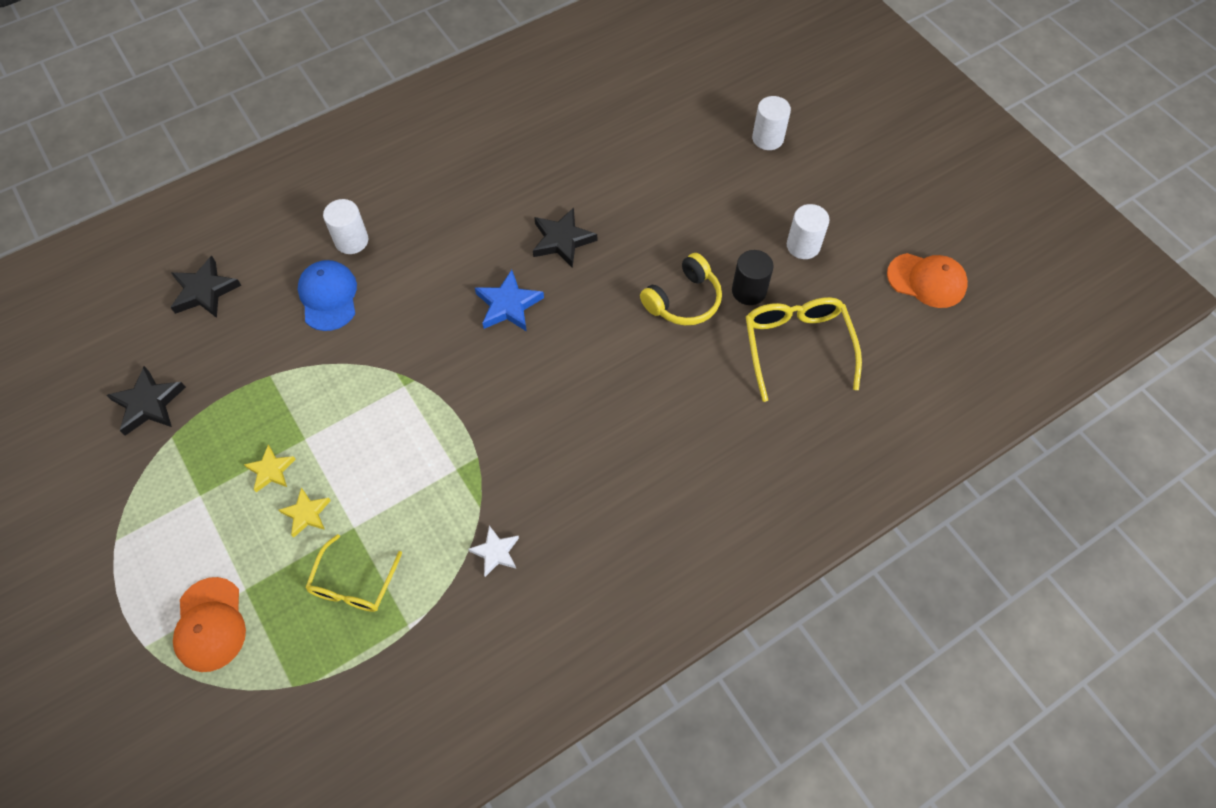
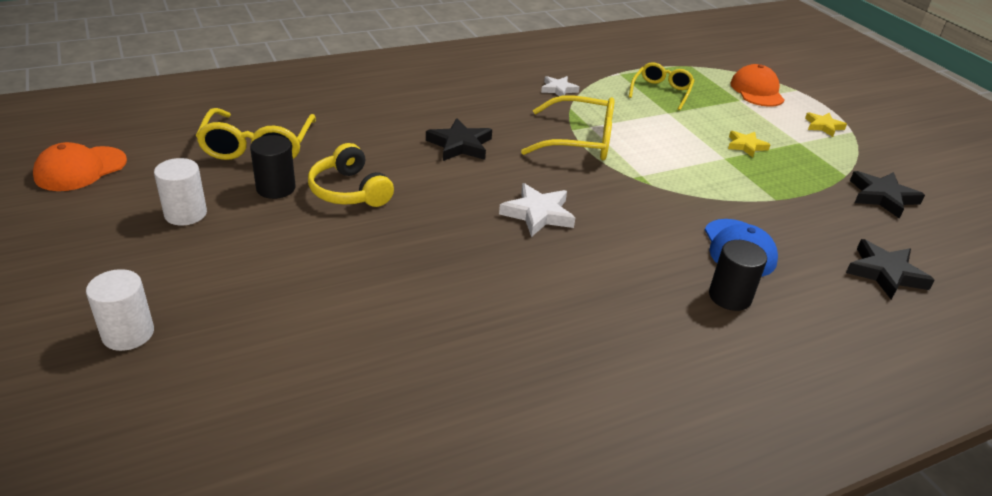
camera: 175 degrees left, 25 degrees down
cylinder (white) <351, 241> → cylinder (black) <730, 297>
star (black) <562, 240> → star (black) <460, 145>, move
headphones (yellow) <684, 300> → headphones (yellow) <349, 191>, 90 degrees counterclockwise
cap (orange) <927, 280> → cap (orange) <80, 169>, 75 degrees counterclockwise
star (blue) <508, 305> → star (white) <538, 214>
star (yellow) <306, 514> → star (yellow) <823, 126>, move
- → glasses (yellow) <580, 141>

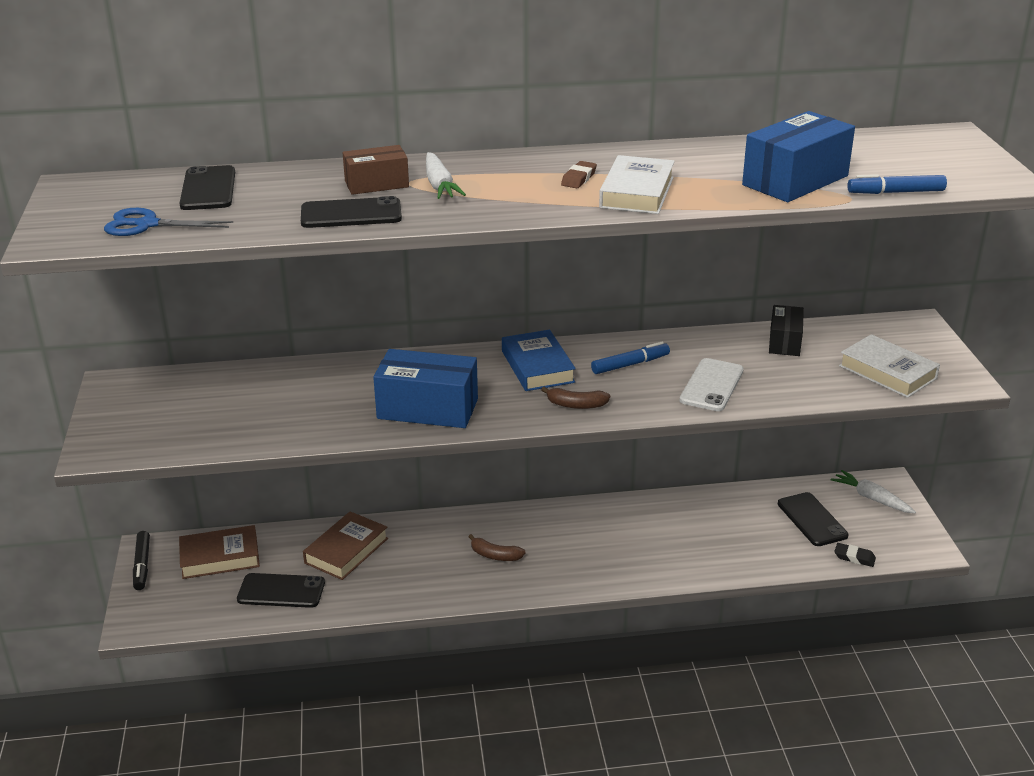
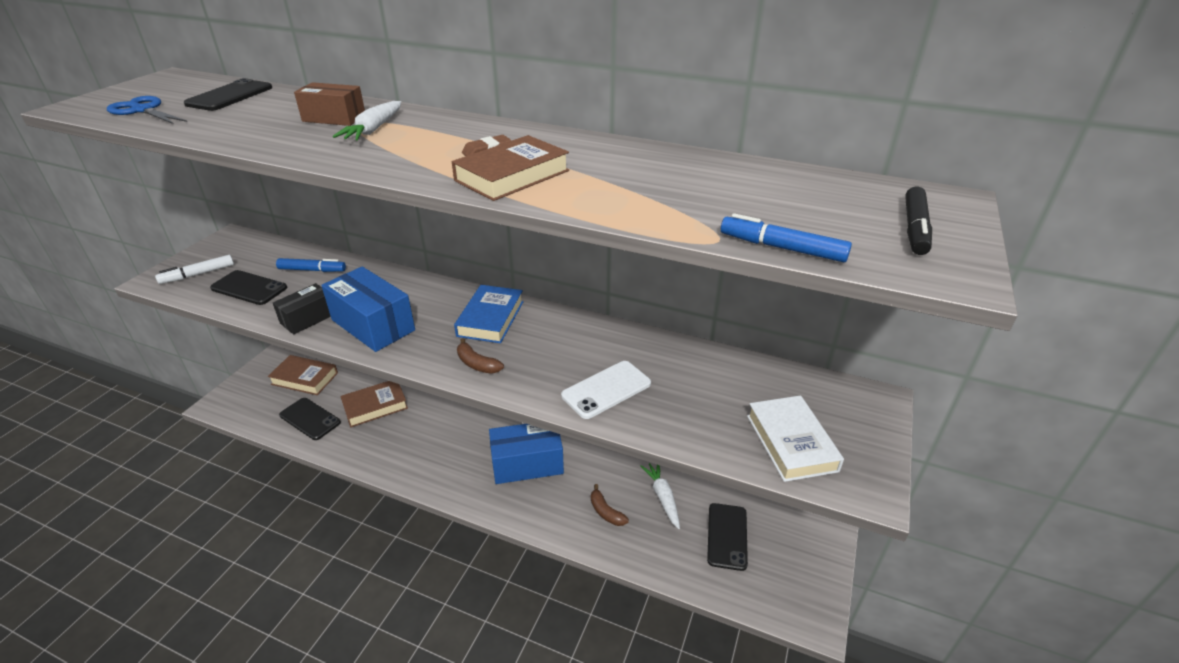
camera: 30 degrees right, 5 degrees up
box (blue) <795, 180> → box (blue) <527, 464>, move
book (white) <637, 192> → book (brown) <512, 176>
phone (black) <351, 214> → phone (black) <249, 288>, move
box (black) <784, 342> → box (black) <308, 318>, move
marker (blue) <630, 364> → marker (blue) <312, 270>, move
carrot (white) <871, 498> → carrot (white) <662, 497>, move
marker (black) <142, 565> → marker (black) <914, 228>, move
banana (brown) <495, 555> → banana (brown) <606, 512>, move
eraser (black) <854, 557> → -
- → marker (white) <198, 274>

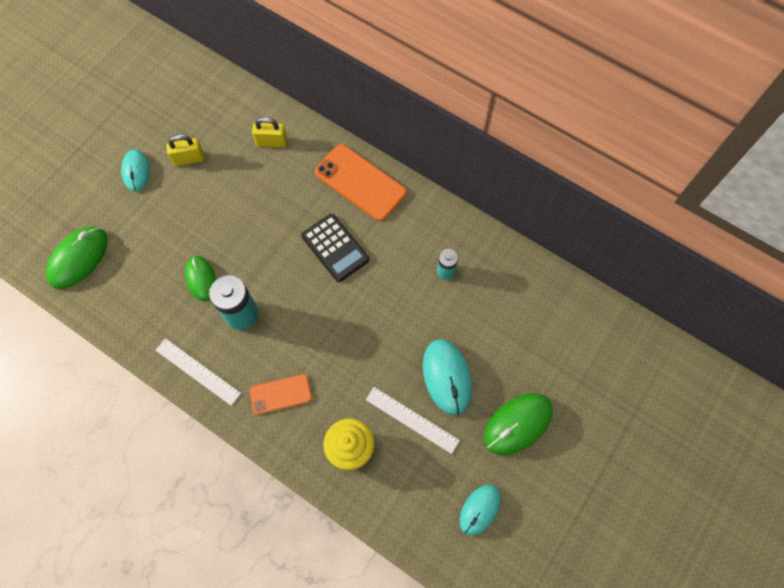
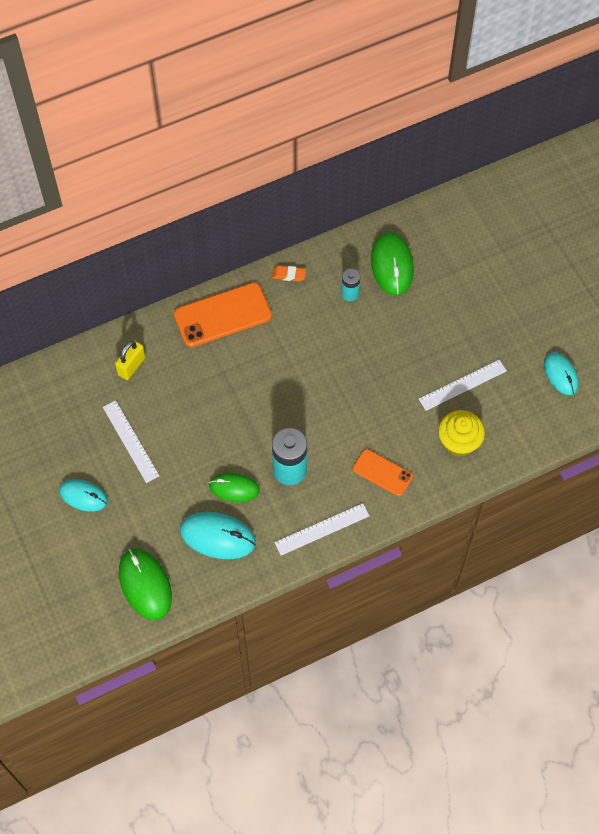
camera: 60 degrees left, 5 degrees down
padlock (yellow) <189, 159> → -
calculator (black) <335, 248> → -
mouse (turquoise) <447, 377> → mouse (turquoise) <217, 536>, move
phone (orange) <280, 394> → phone (orange) <382, 472>, 75 degrees counterclockwise
mouse (green) <518, 424> → mouse (green) <392, 265>, move
- → eraser (orange) <289, 275>
- → ruler (white) <130, 441>

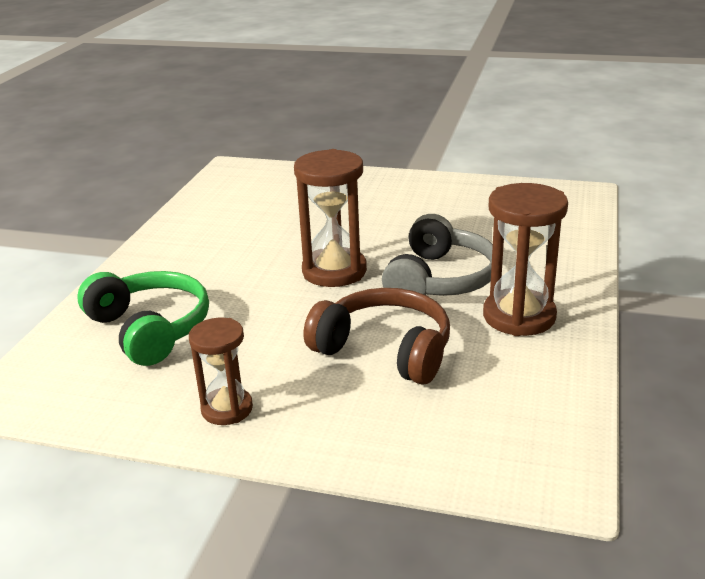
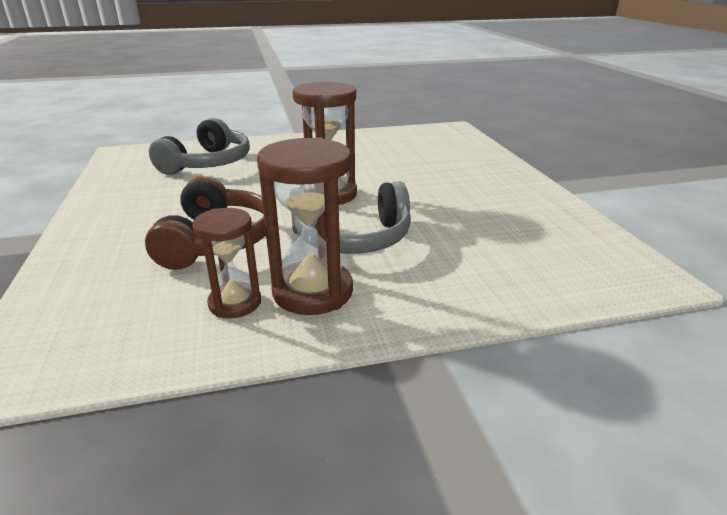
camera: 60 degrees right, 0 degrees up
headphones (green) <150, 329> → headphones (grey) <208, 163>
hourglass (brown) <227, 409> → hourglass (brown) <235, 303>, move

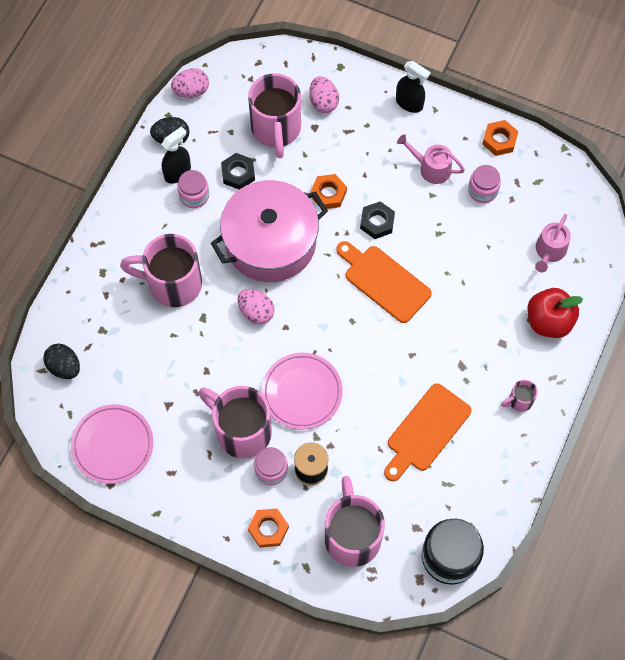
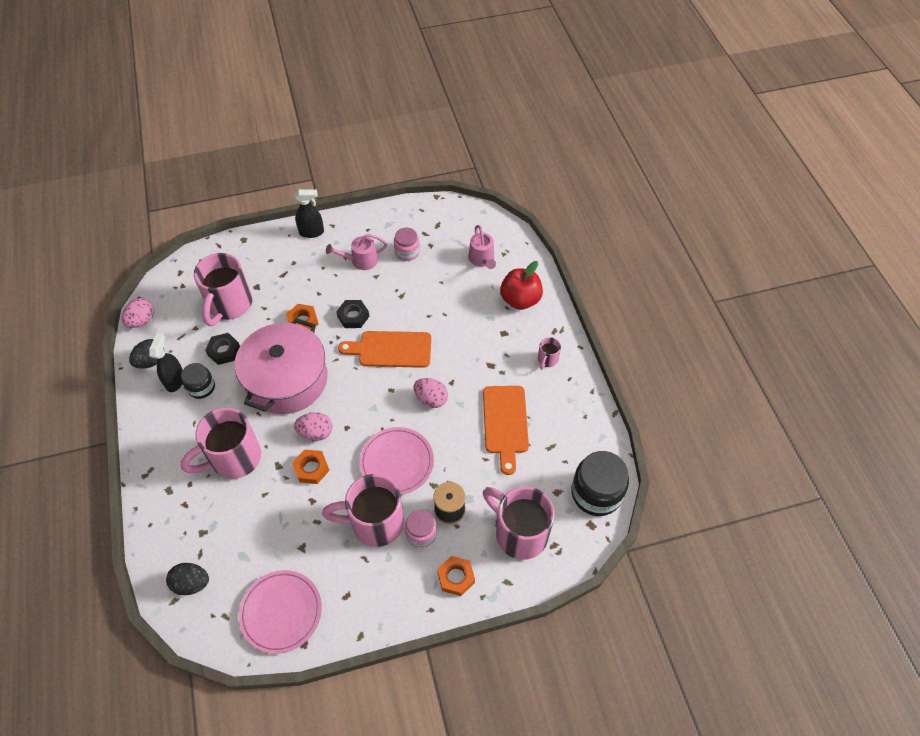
camera: 40 degrees left, 10 degrees down
mug (pink) <276, 130> → mug (pink) <229, 305>, 60 degrees clockwise
egg (pink) <323, 102> → egg (pink) <431, 399>, move
nut (orange) <499, 140> → nut (orange) <311, 468>, move
jar (pink) <194, 196> → jar (black) <201, 387>

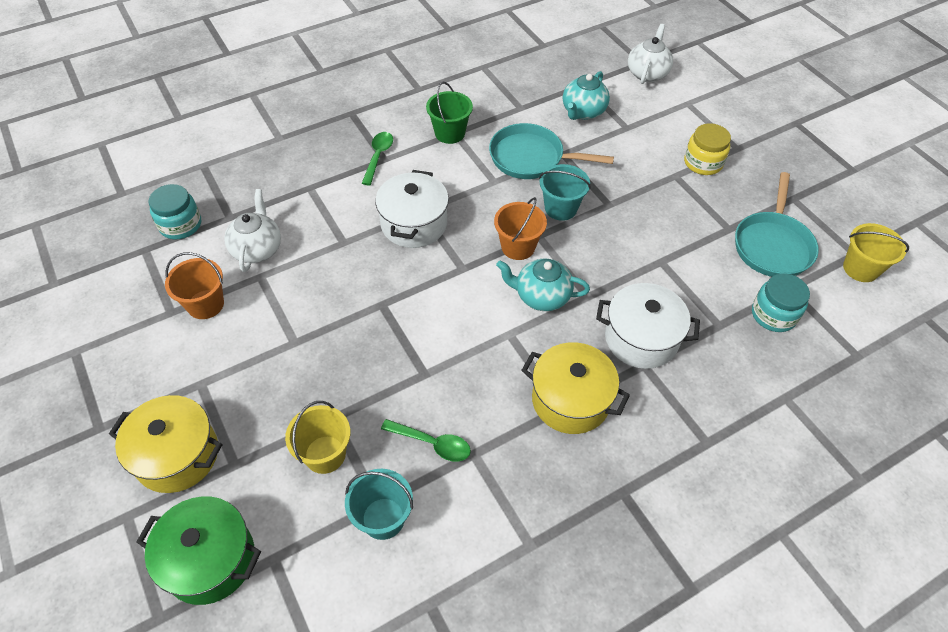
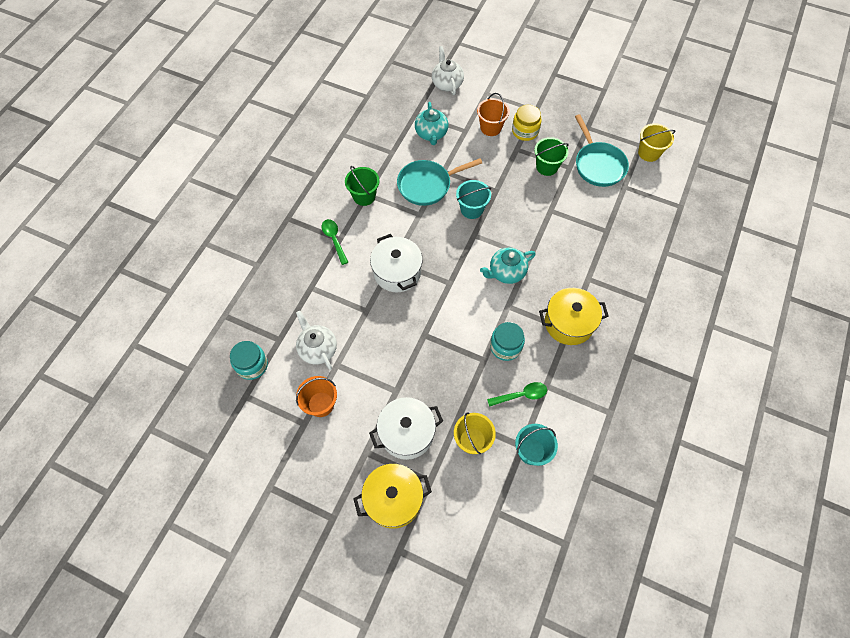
camera: 35 degrees left, 10 degrees up
bucket (orange) <518, 247> → bucket (orange) <491, 128>, move
jar (turquoise) <773, 315> → jar (turquoise) <505, 346>, move
pot (white) <641, 338> → pot (white) <406, 433>, move
pot (green) <210, 559> → -
- → bucket (green) <547, 167>

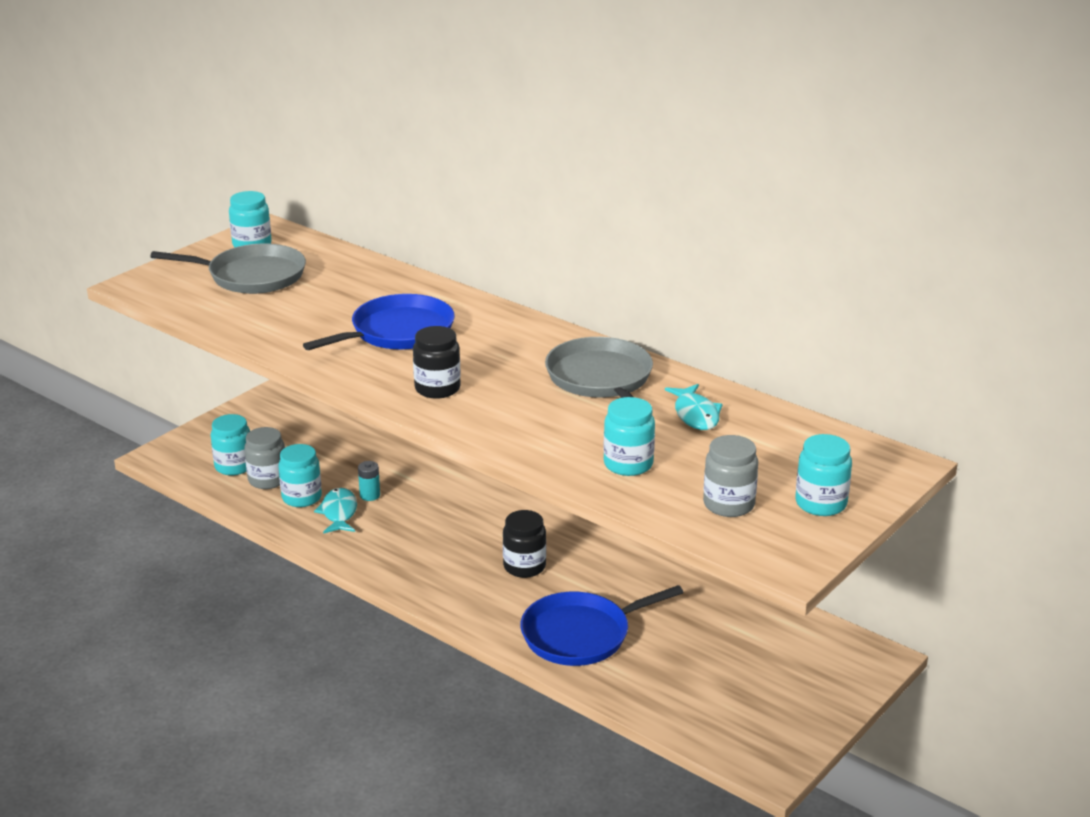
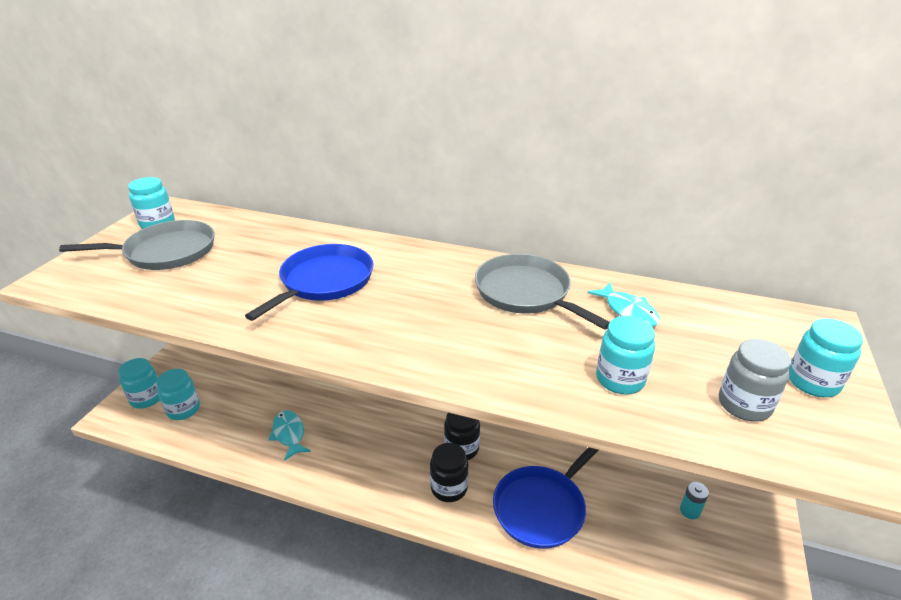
camera: 20 degrees left, 5 degrees up
jar (black) <437, 388> → jar (black) <449, 488>, move
jar (grey) <267, 480> → -
jar (turquoise) <301, 497> → jar (turquoise) <147, 398>, move
battery (turquoise) <370, 495> → battery (turquoise) <689, 511>, move

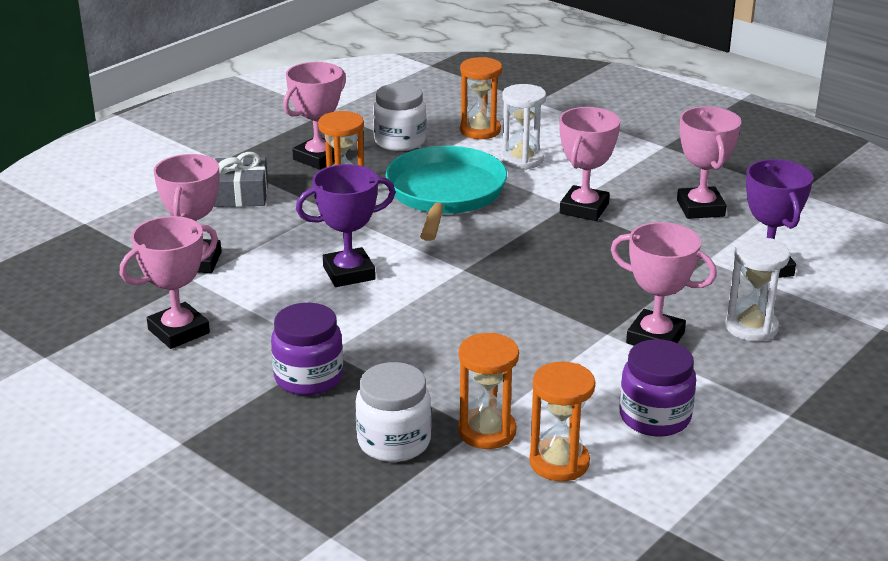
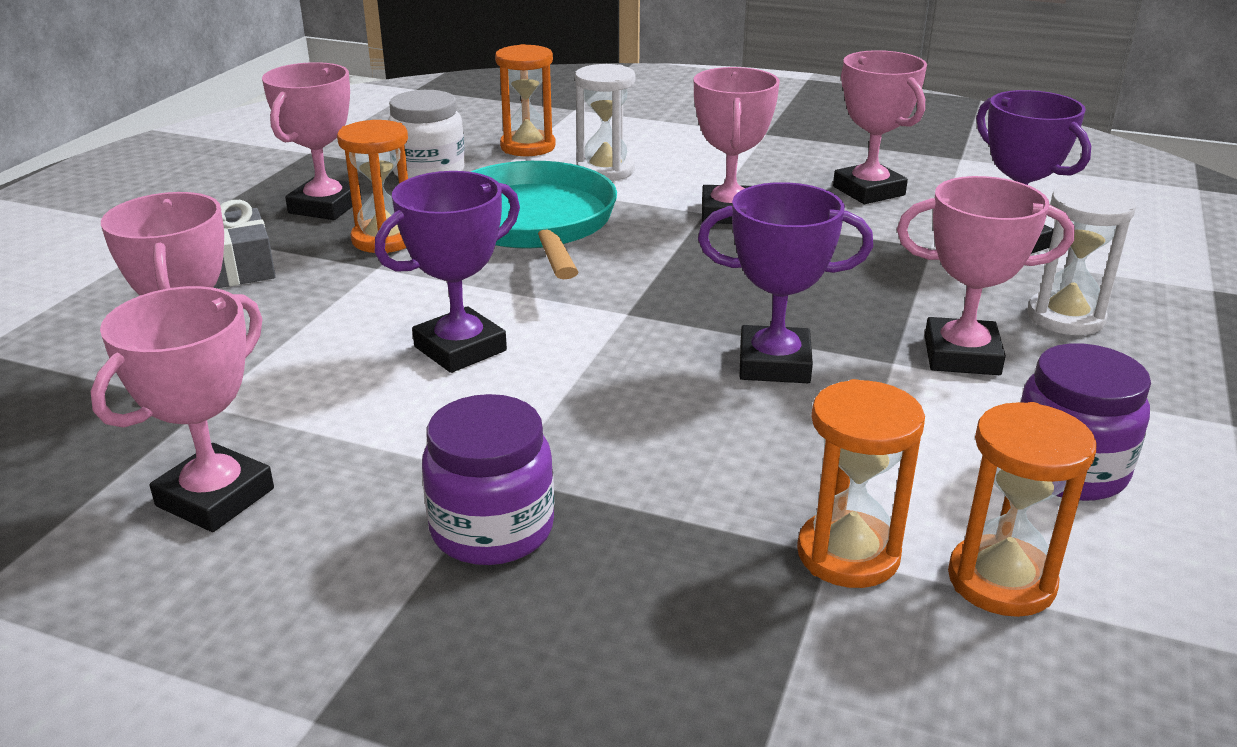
camera: 20 degrees left, 0 degrees up
jar (white) <394, 441> → -
- → trophy (purple) <774, 364>

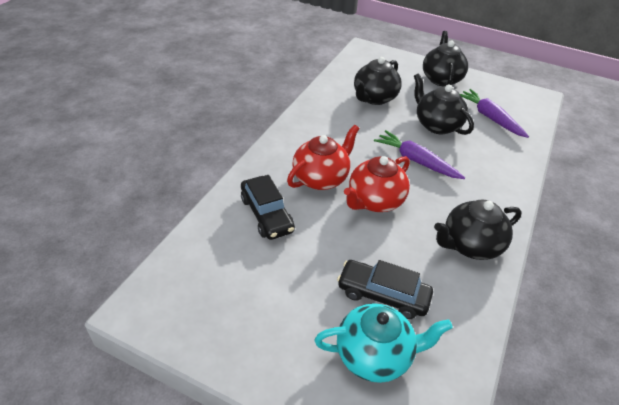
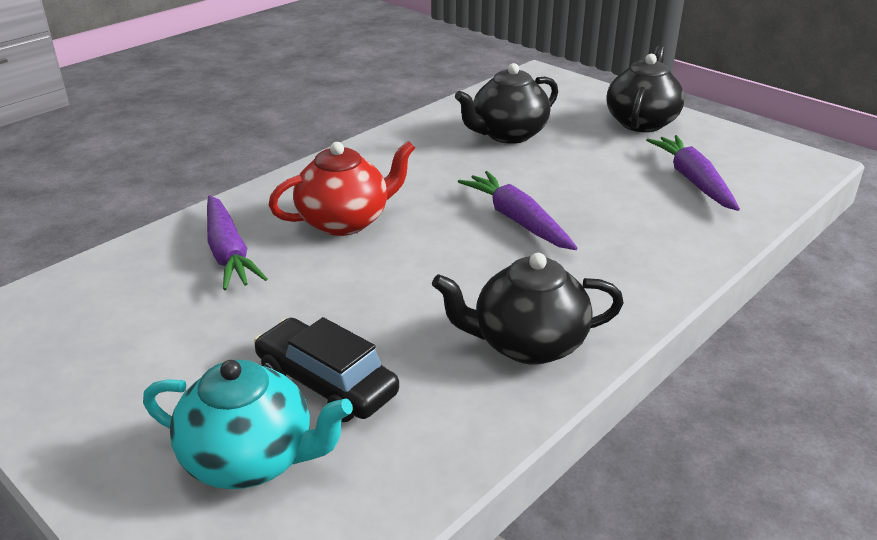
camera: 20 degrees right, 10 degrees down
teapot (black) <437, 125> → -
teapot (red) <374, 201> → -
car (black) <266, 214> → carrot (purple) <228, 253>

